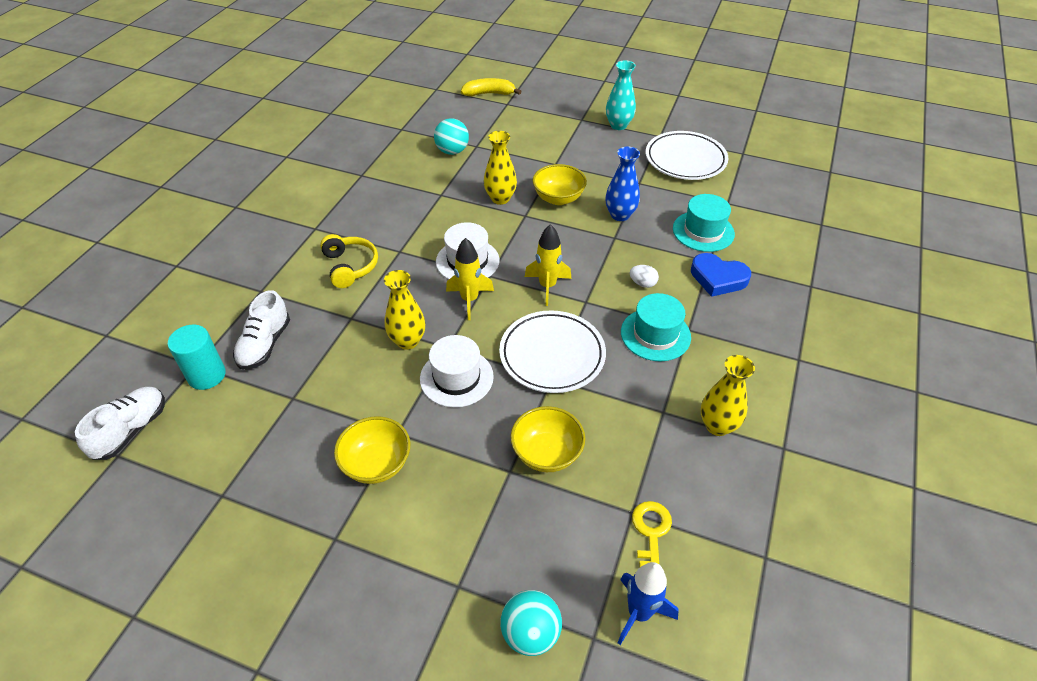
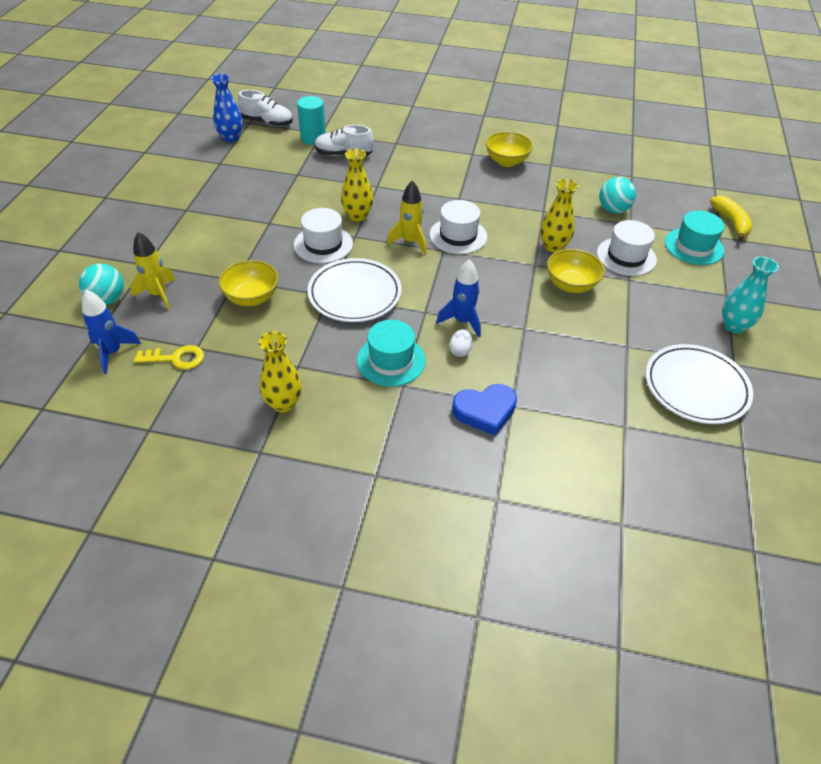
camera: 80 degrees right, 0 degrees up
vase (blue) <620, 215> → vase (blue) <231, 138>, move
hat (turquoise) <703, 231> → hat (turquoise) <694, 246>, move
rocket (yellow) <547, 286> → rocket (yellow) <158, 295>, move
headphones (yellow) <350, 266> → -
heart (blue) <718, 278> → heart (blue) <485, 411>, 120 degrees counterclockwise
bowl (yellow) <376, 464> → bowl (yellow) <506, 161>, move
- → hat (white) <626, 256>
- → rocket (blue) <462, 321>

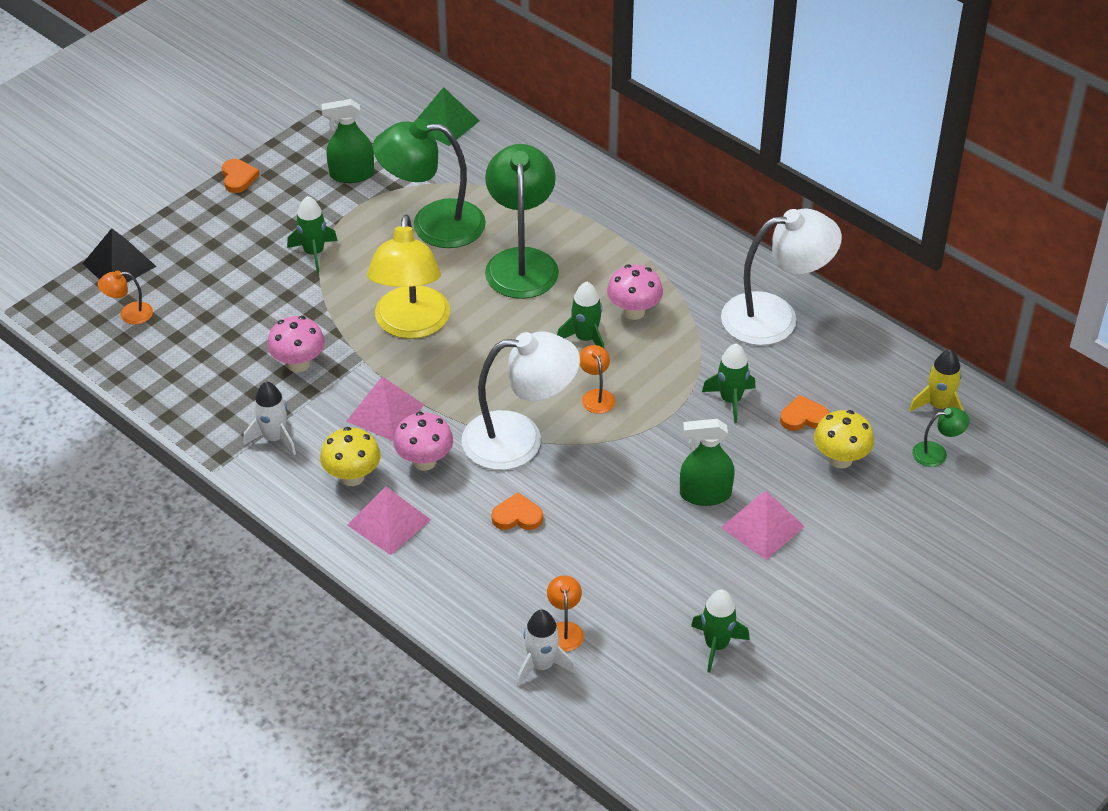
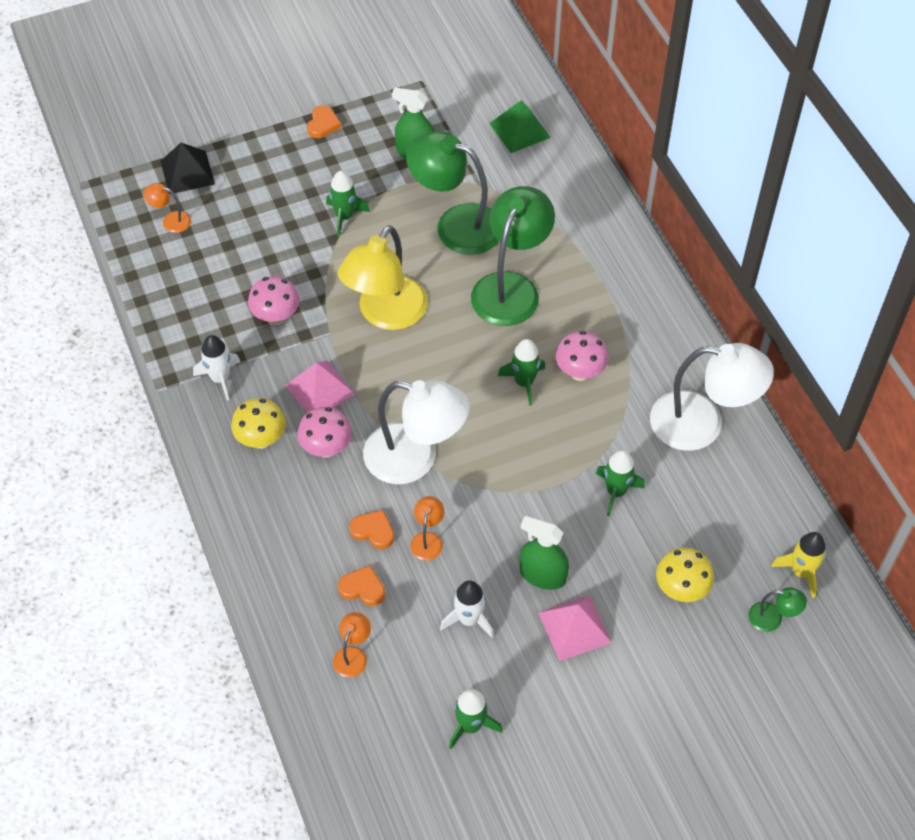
camera: 25 degrees right, 10 degrees up
lamp (orange) <596, 396> → lamp (orange) <427, 540>, move
heart (orange) <803, 417> → heart (orange) <362, 588>, move
pyramid (pink) <389, 522> → -
rocket (white) <542, 665> → rocket (white) <469, 619>, move

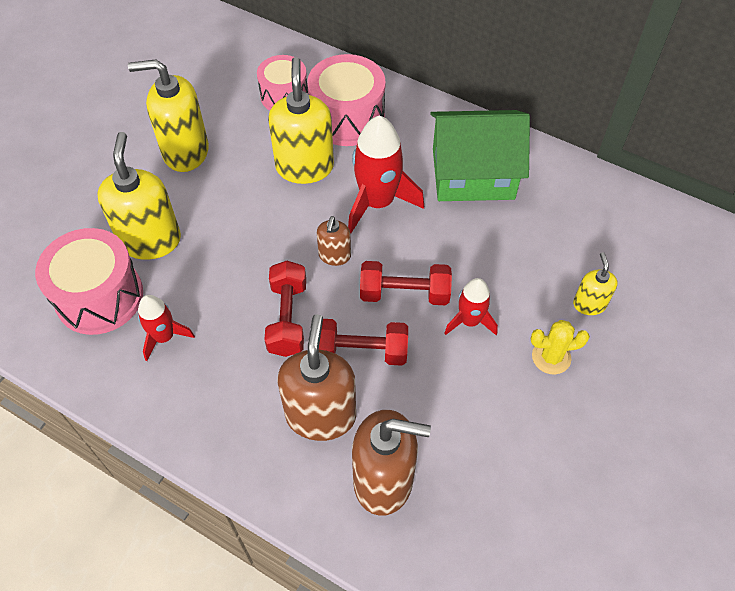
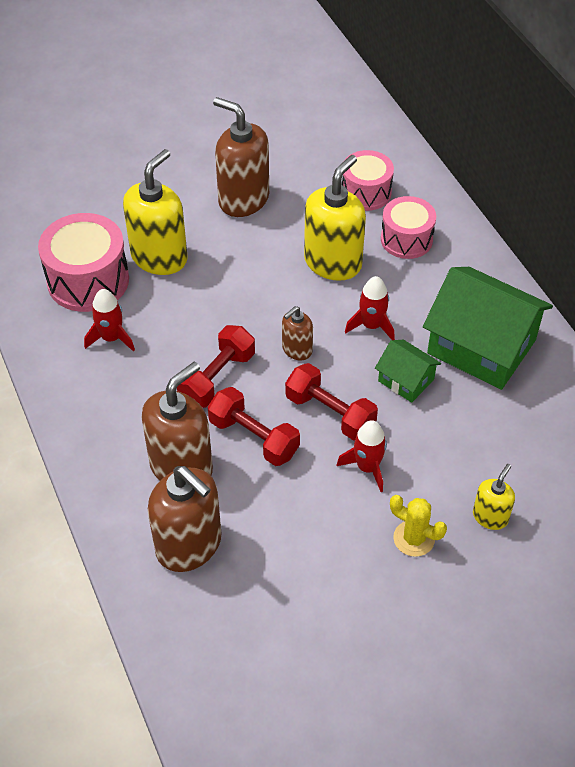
camera: 35 degrees right, 5 degrees down
drum (pink) <347, 118> → drum (pink) <406, 239>, x0.66
soap dispenser (yellow) <185, 152> → soap dispenser (brown) <243, 199>
rocket (red) <377, 202> → rocket (red) <371, 326>, x0.58
- → house (green) <406, 380>

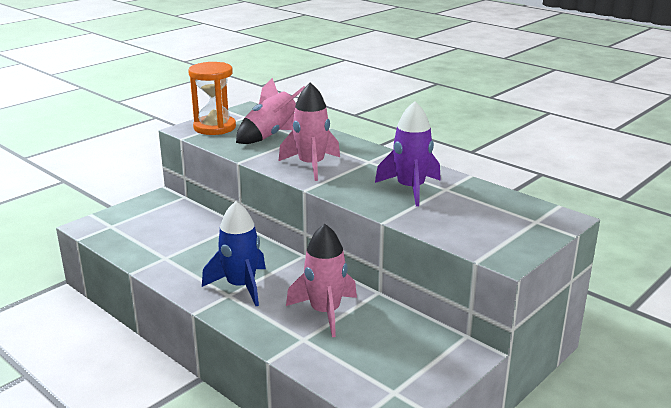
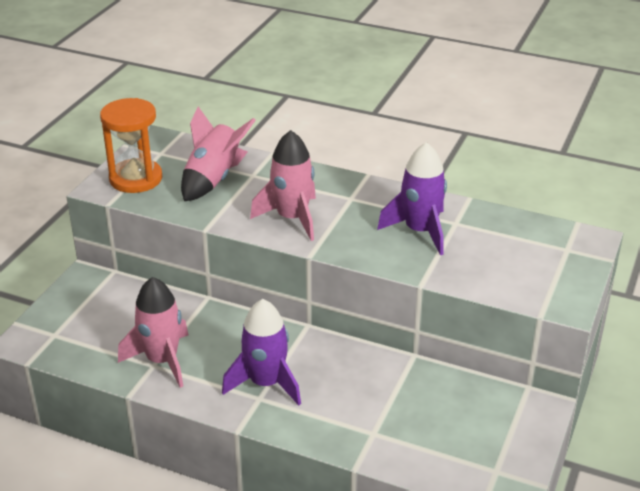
camera: 20 degrees left, 10 degrees up
rocket (blue) <241, 286> → rocket (purple) <266, 383>
rocket (pink) <325, 312> → rocket (pink) <162, 360>, move

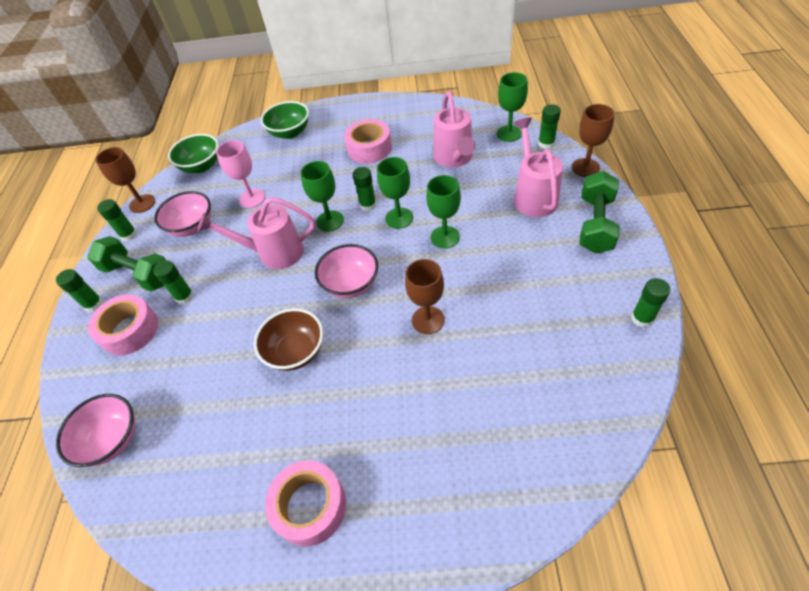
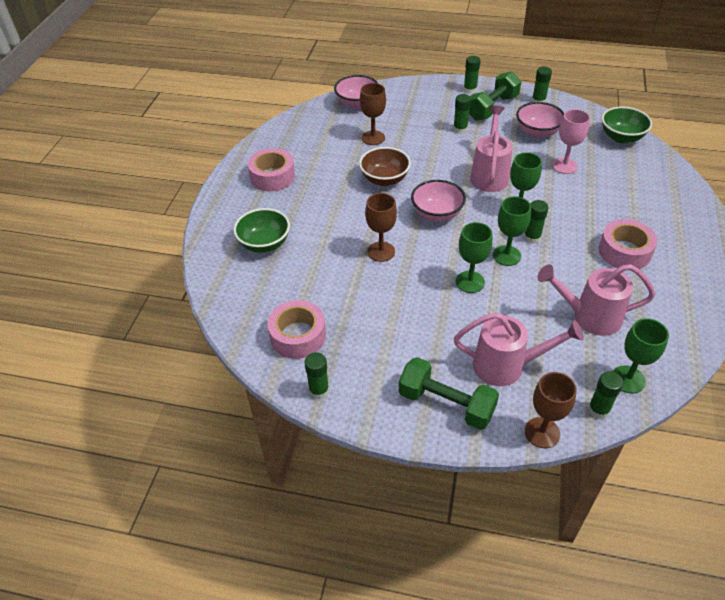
camera: 100 degrees right, 5 degrees down
bowl (green) <290, 132> → bowl (green) <264, 243>, move
goblet (brown) <142, 203> → goblet (brown) <373, 138>, move
tape (pink) <130, 330> → tape (pink) <298, 336>, move

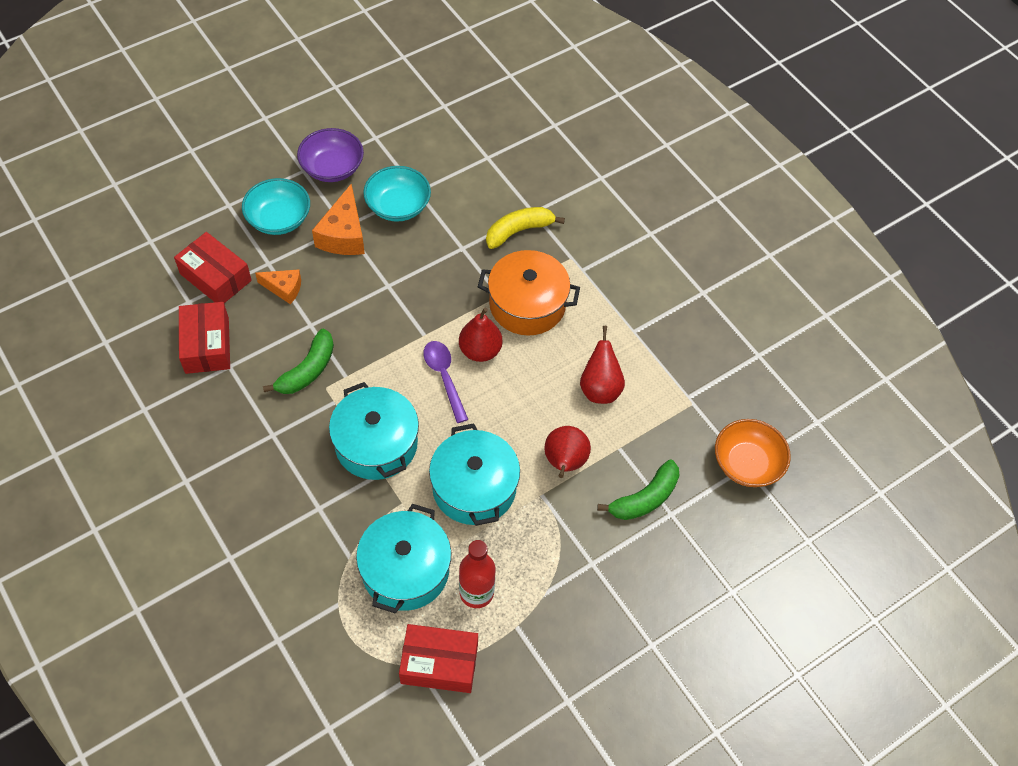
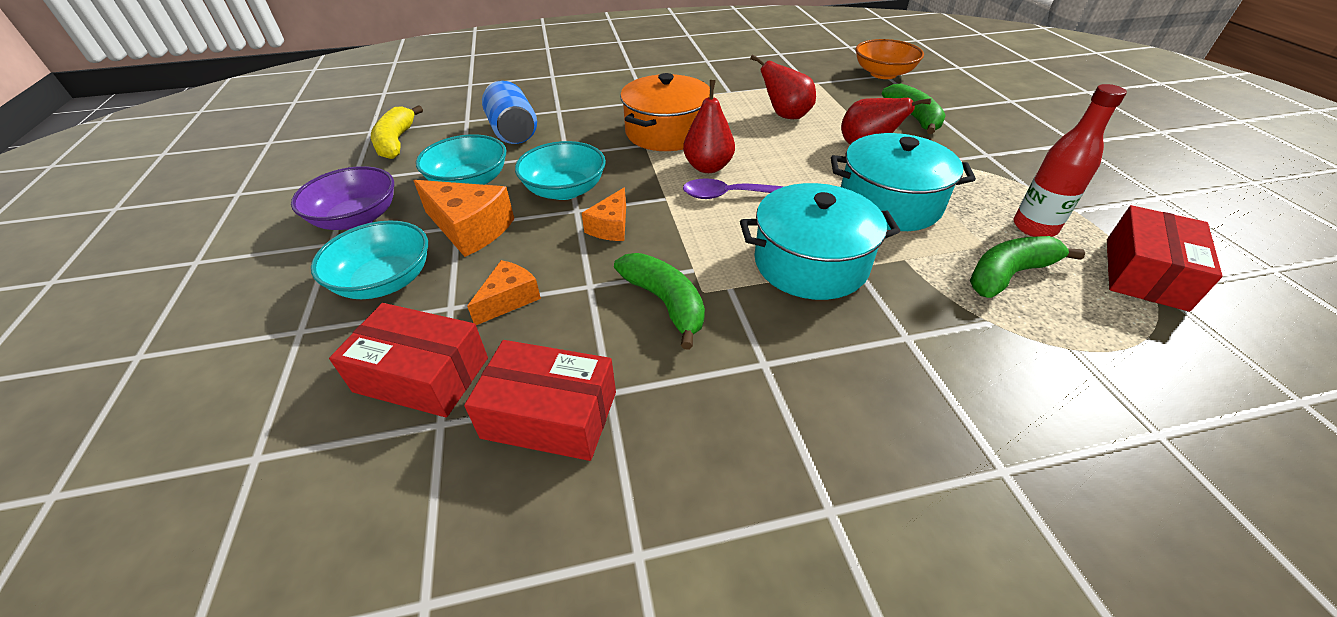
camera: 65 degrees left, 15 degrees down
banana (yellow) <518, 231> → banana (yellow) <396, 142>, move
box (red) <215, 277> → box (red) <422, 375>, 45 degrees clockwise
pot (turquoise) <405, 570> → banana (green) <1008, 275>
- → can (blue) <513, 132>
- → bowl (turquoise) <565, 190>
- → cheese (orange) <611, 227>

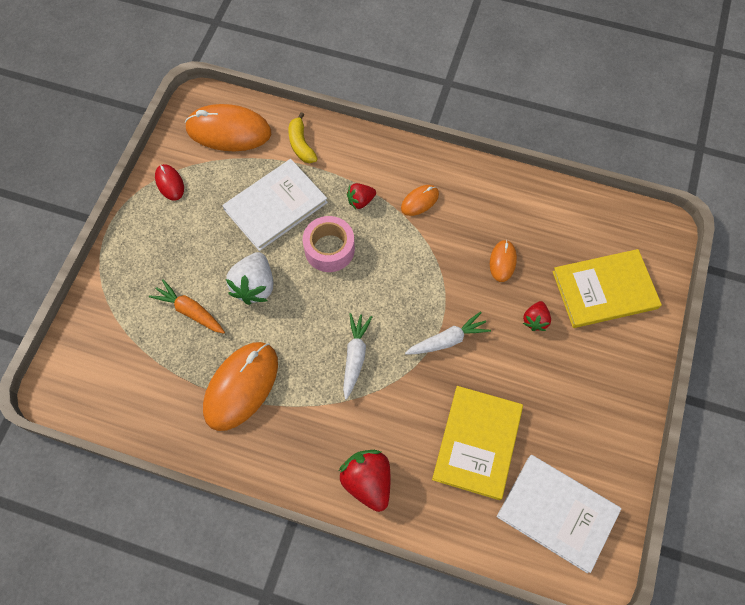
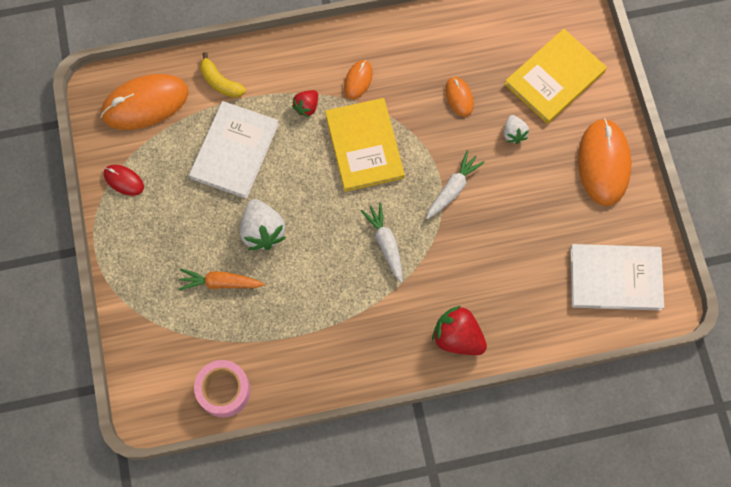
camera: 30 degrees left, 5 degrees up
tape (pink) <329, 249> → tape (pink) <224, 390>, move
strawberry (red) <535, 320> → strawberry (white) <513, 133>
mouse (orange) <241, 386> → mouse (orange) <603, 163>, move
book (yellow) <477, 442> → book (yellow) <364, 146>, move

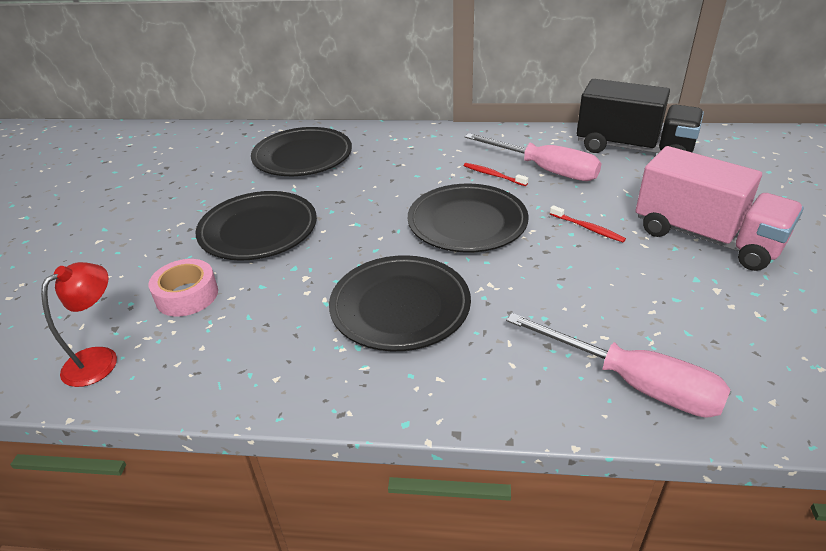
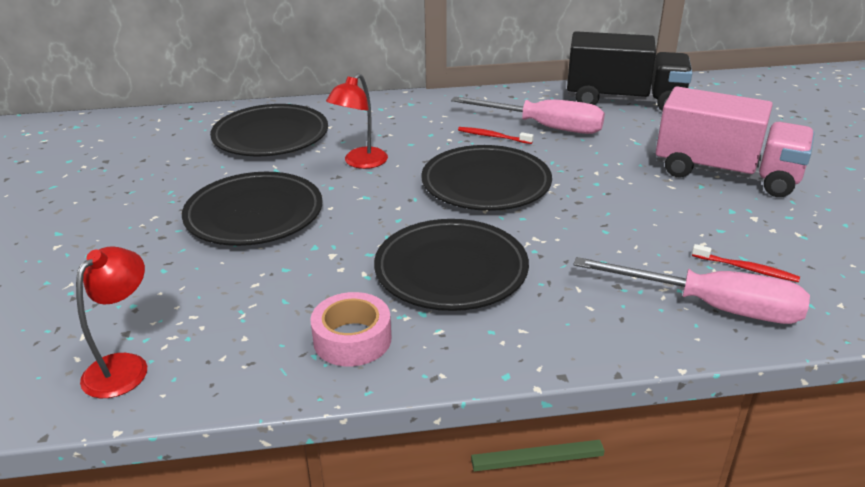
camera: 15 degrees left, 5 degrees down
toothbrush (red) <588, 228> → toothbrush (red) <746, 269>, move
tape (pink) <187, 295> → tape (pink) <352, 339>, move
- → lamp (red) <360, 163>

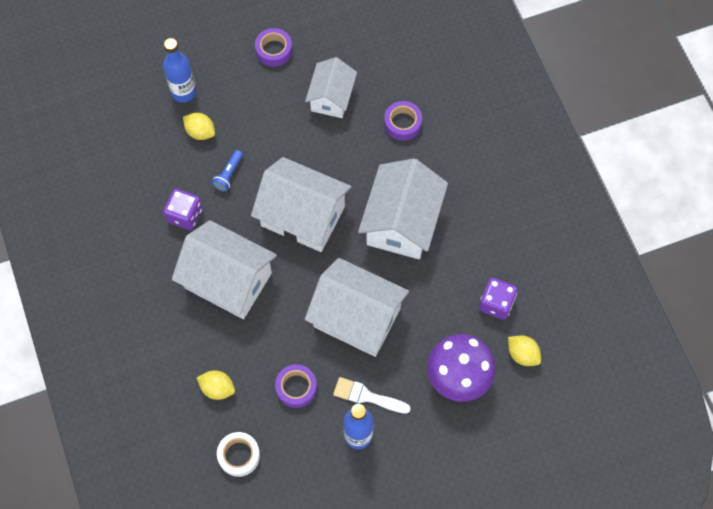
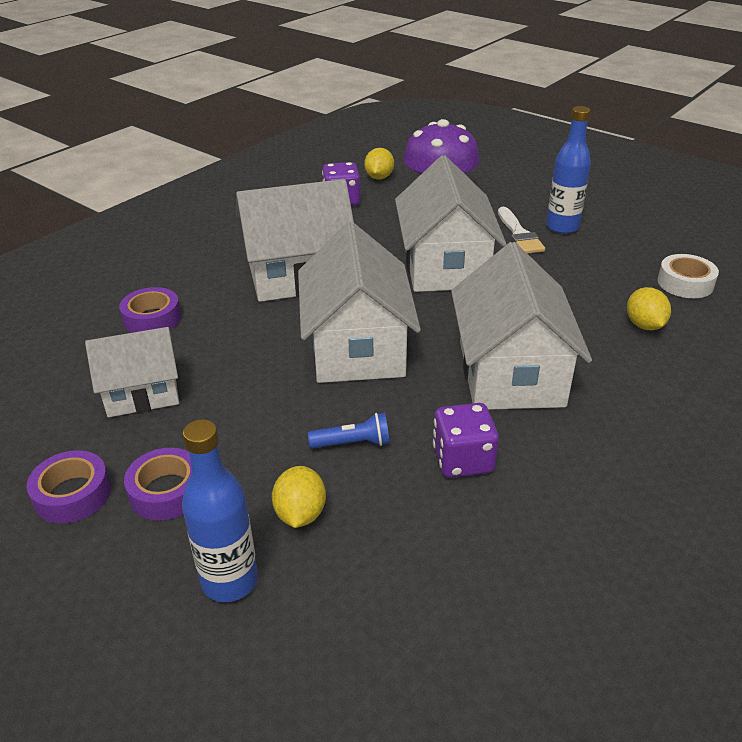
camera: 120 degrees left, 30 degrees down
tape (purple) <296, 388> → tape (purple) <167, 491>, move

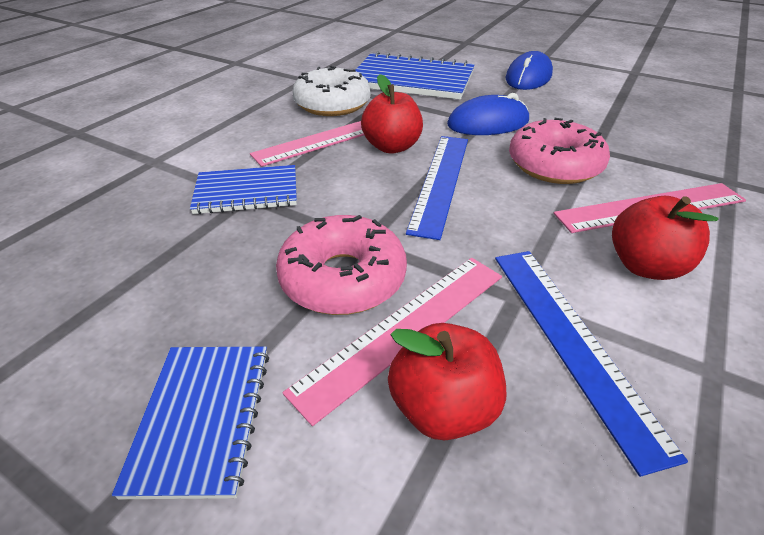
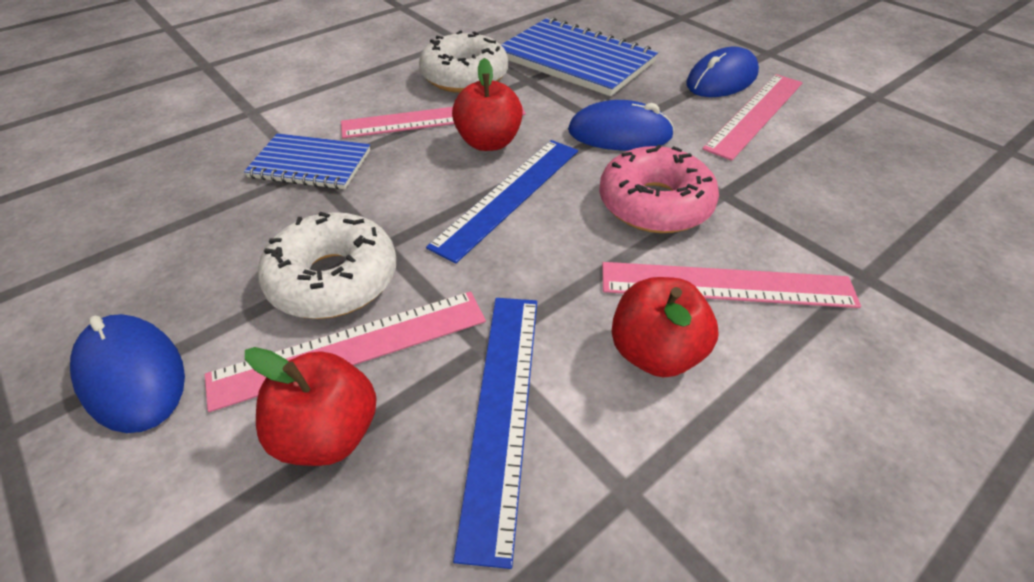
camera: 20 degrees right, 5 degrees up
donut (pink) <343, 278> → donut (white) <333, 279>
notebook (blue) <202, 418> → mouse (blue) <131, 375>
- → ruler (pink) <755, 114>

